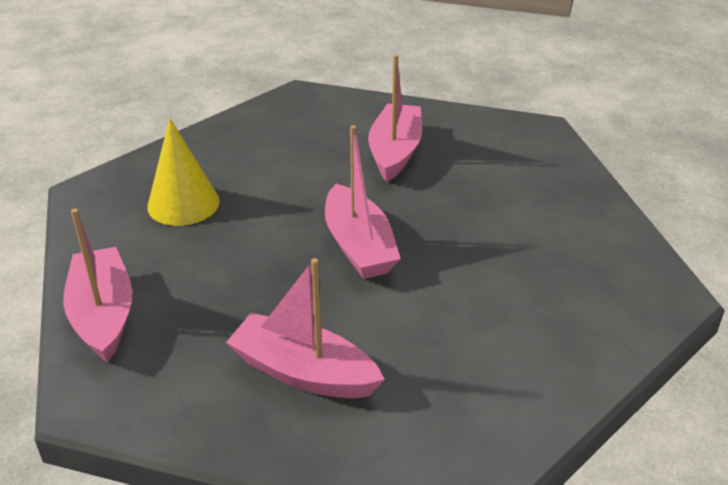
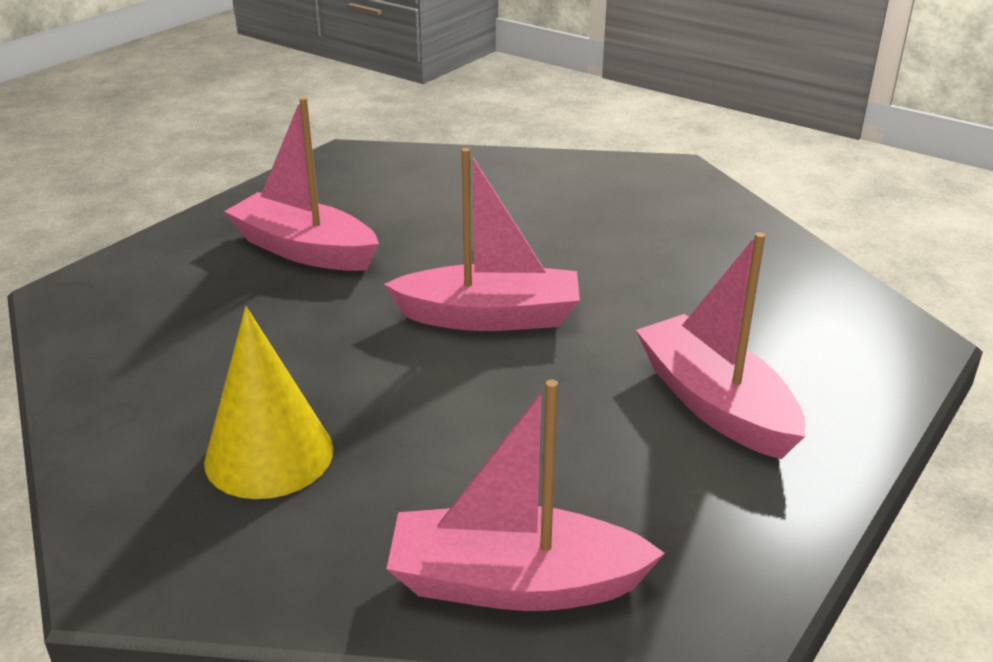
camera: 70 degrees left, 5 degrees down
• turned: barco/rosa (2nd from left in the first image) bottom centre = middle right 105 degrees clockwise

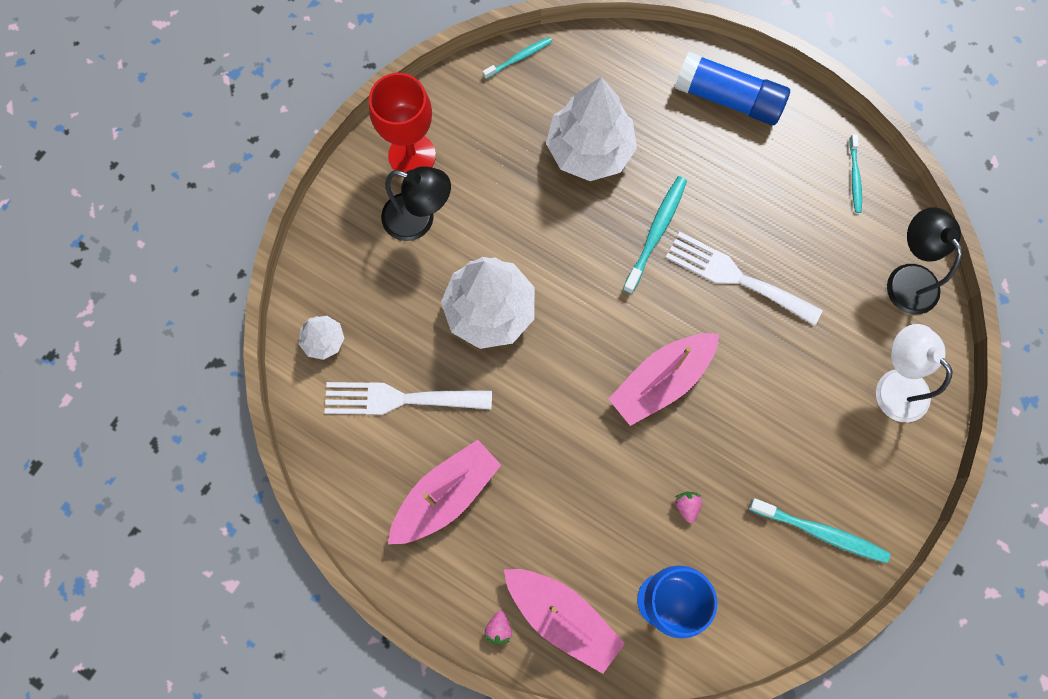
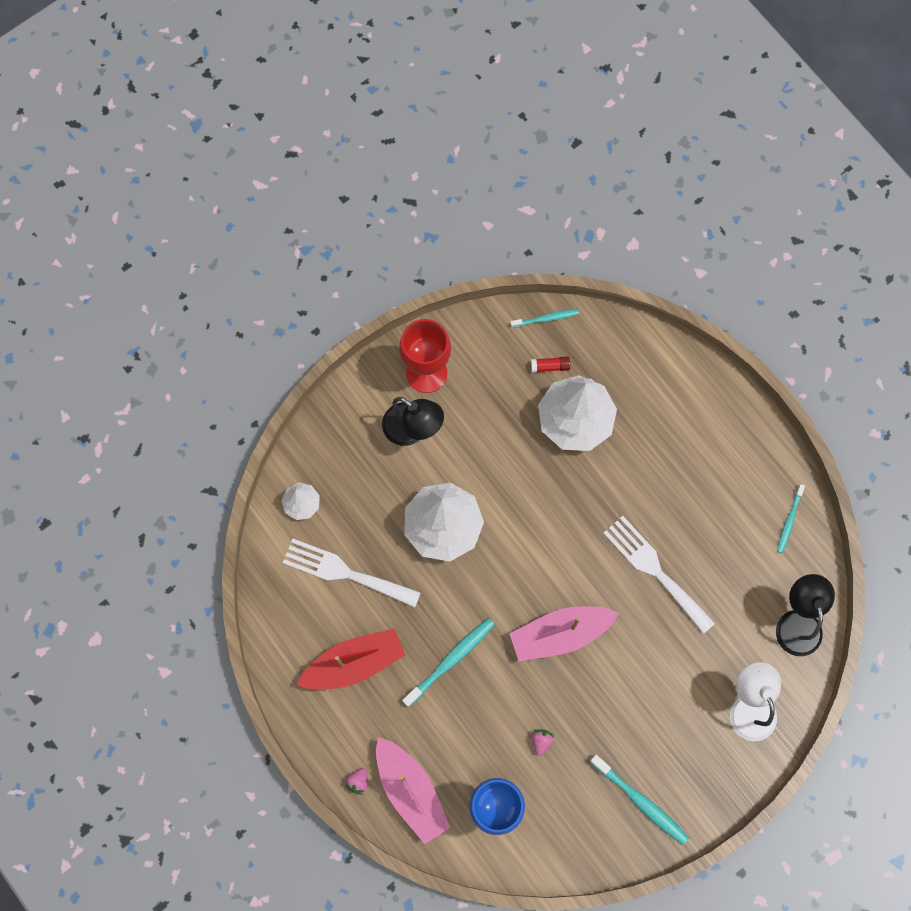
camera: 20 degrees right, 0 degrees up
• recoloured: barco/rosa (1st from left) bottom centre to barco/rojo bottom centre
• moved: cepillo de dientes/turquesa (2nd from left in the first image) centre to cepillo de dientes/turquesa (1st from left) bottom centre
• added: barra de pegamento/rojo centre
• removed: barra de pegamento/azul top right

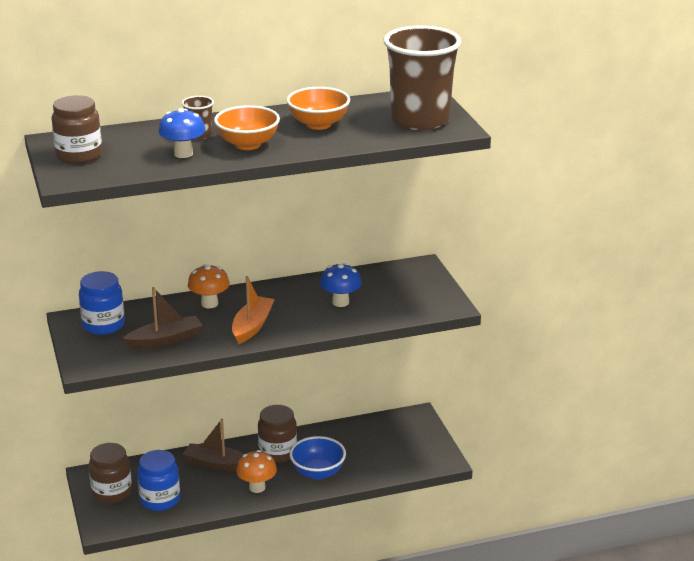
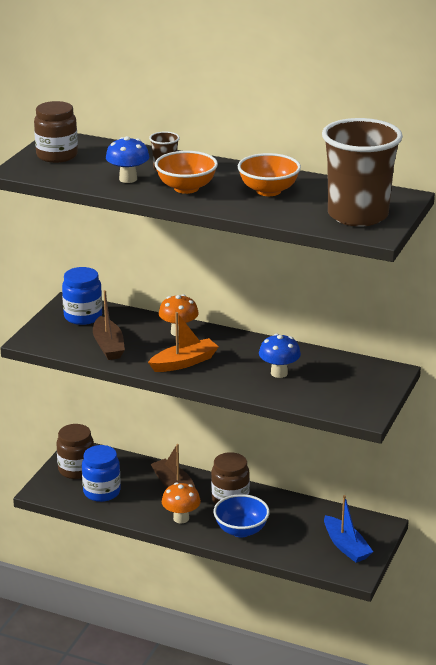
camera: 40 degrees right, 0 degrees up
• turned: barco/marrón (1st from left) middle left = middle left 60 degrees clockwise
• added: barco/azul bottom right

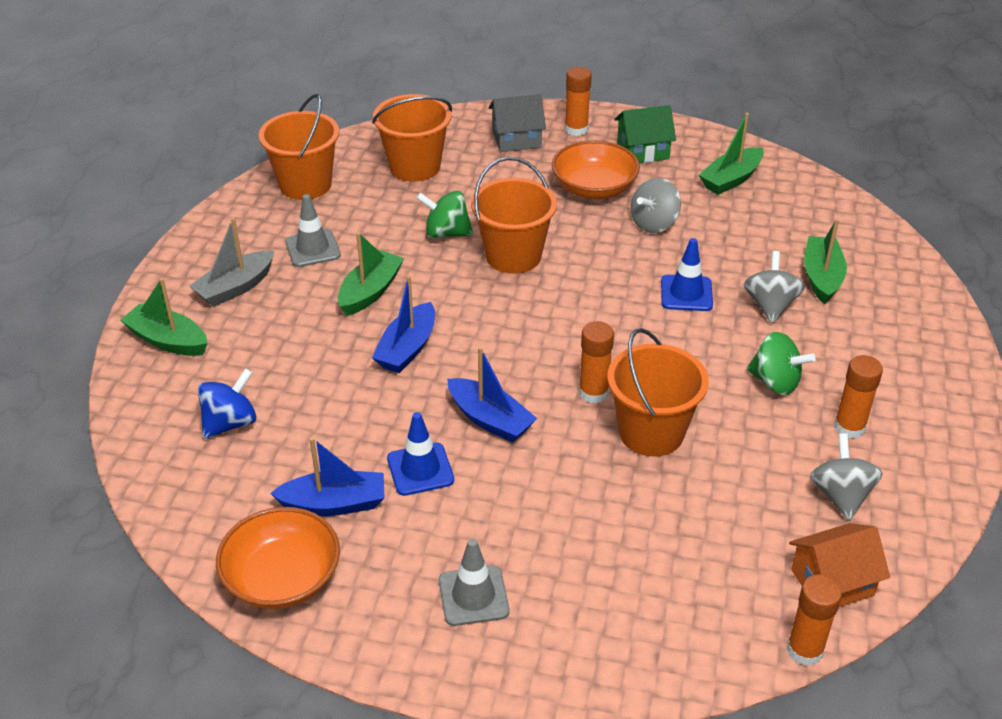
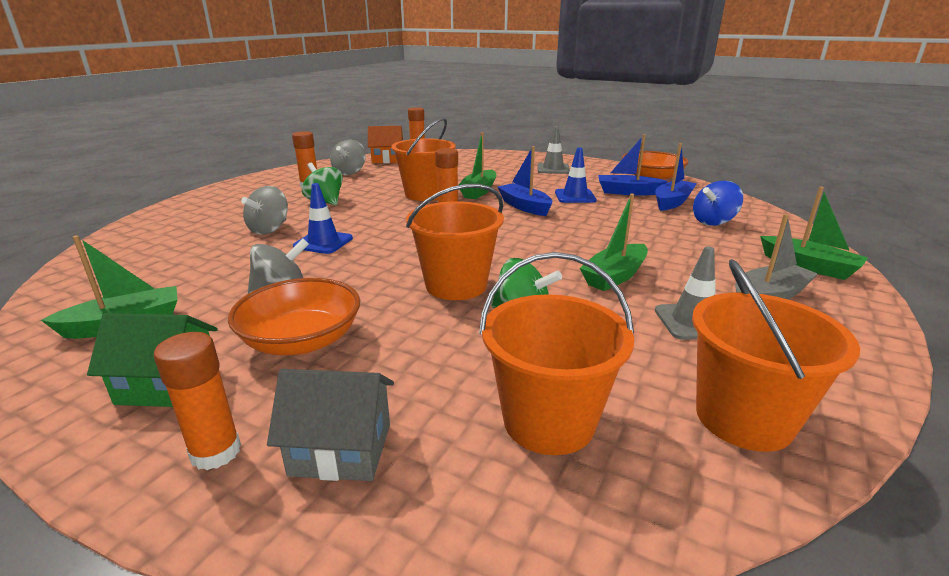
camera: 165 degrees left, 15 degrees down
• moved: barco/verde (4th from left in the first image) middle right to barco/verde (2nd from left) top centre
• moved: barco/azul (2nd from left in the first image) centre to barco/azul (3rd from left) top right

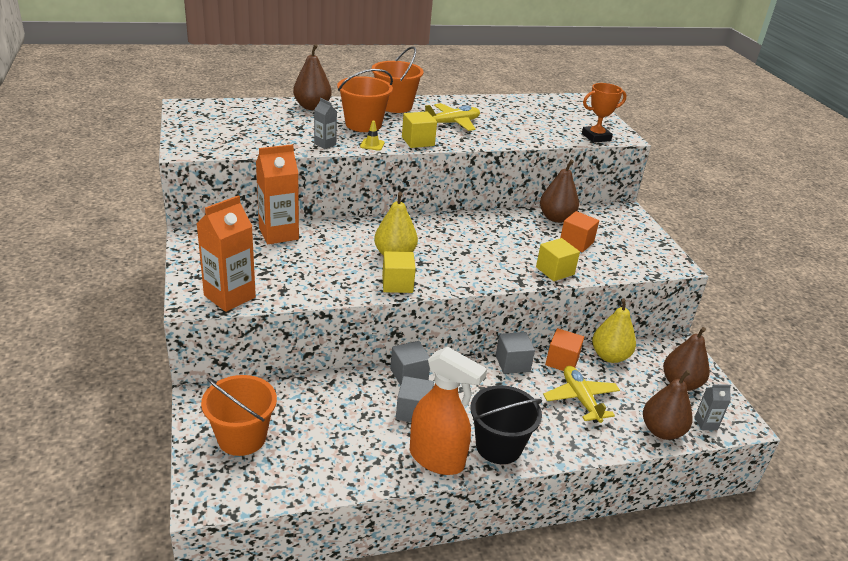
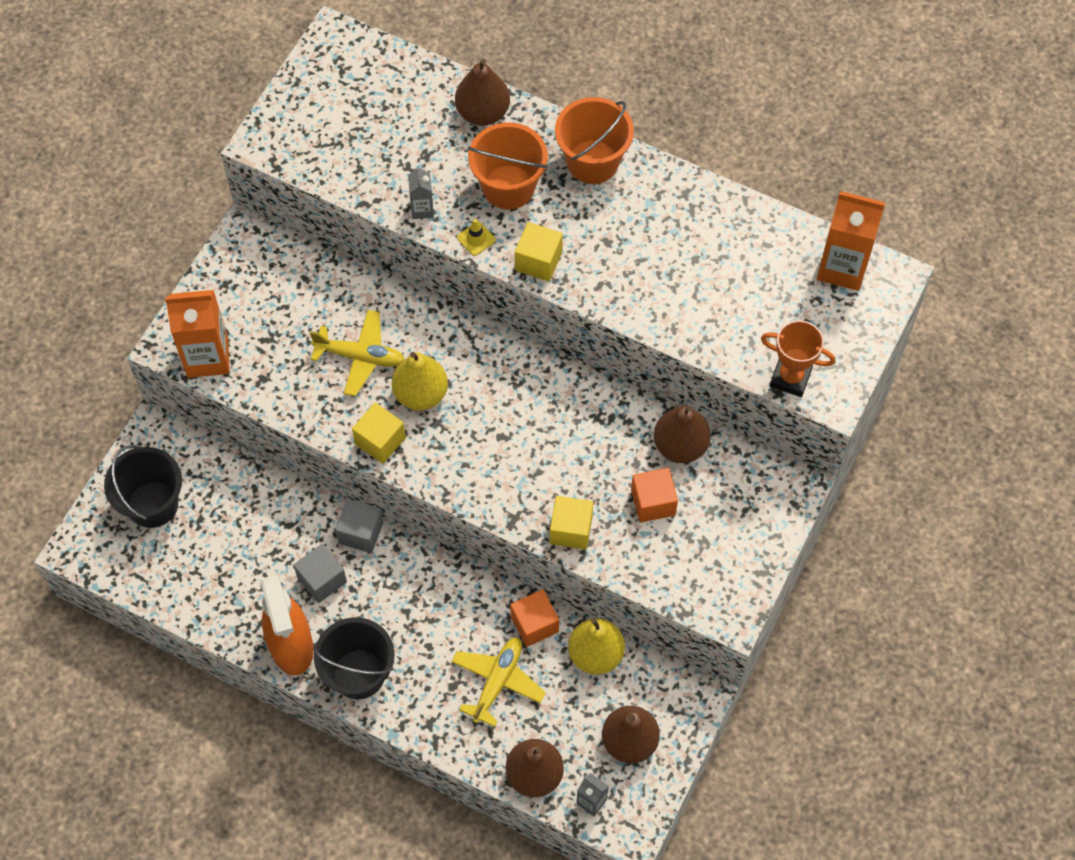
camera: 45 degrees right, 30 degrees up
• recoloured: balde/naranja (1st from left) bottom left to balde/negro (1st from left) middle left
• moved: avión/amarillo (1st from left) top centre to middle left
• moved: cartón de leche/naranja (2nd from left) middle left to top right
• removed: cubo/gris (3rd from left) centre

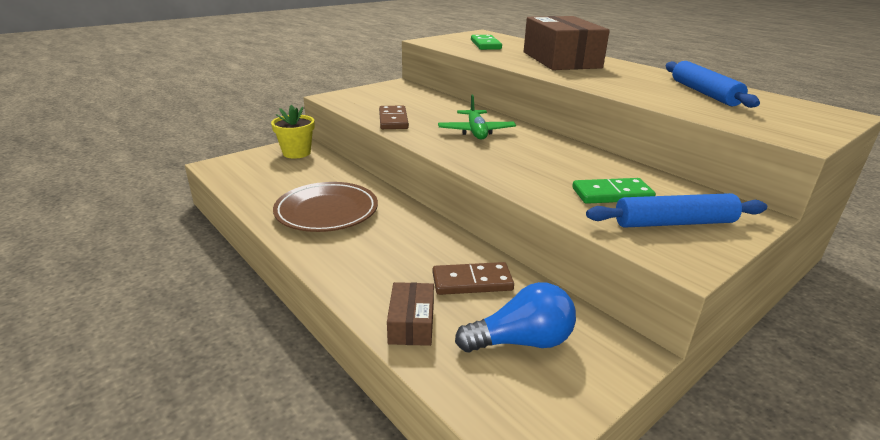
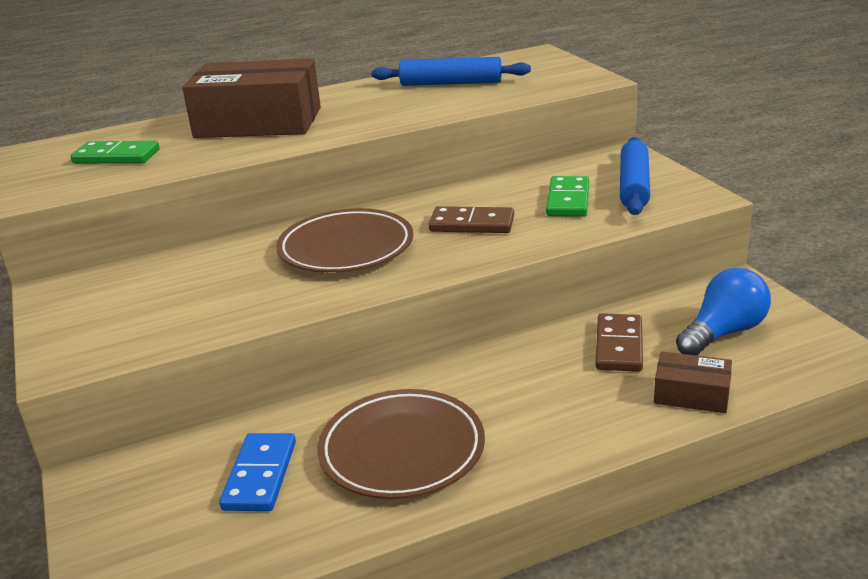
camera: 70 degrees left, 0 degrees up
• added: ficha de dominó/azul bottom left
• replaced: avión/verde top centre to plato/marrón (1st from left) centre
• moved: ficha de dominó/marrón (1st from left) top centre to centre
• turned: bombilla/azul bottom centre = middle right 45 degrees clockwise
• removed: maceta/amarillo top left

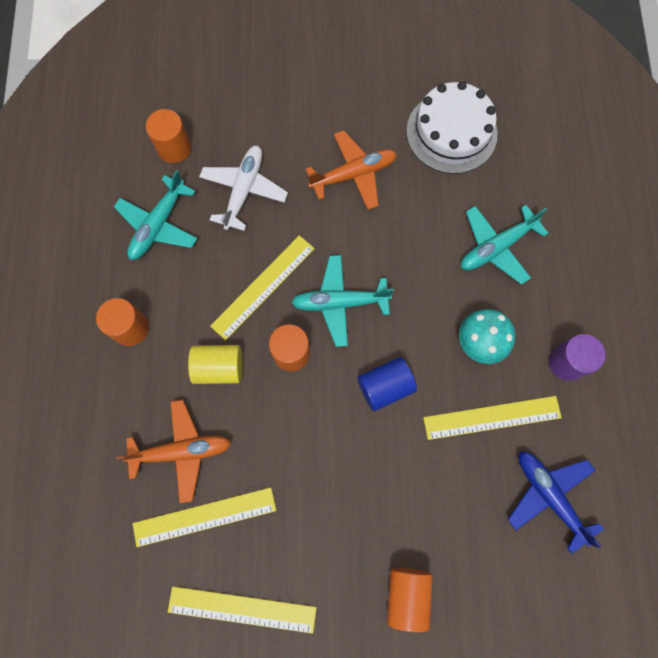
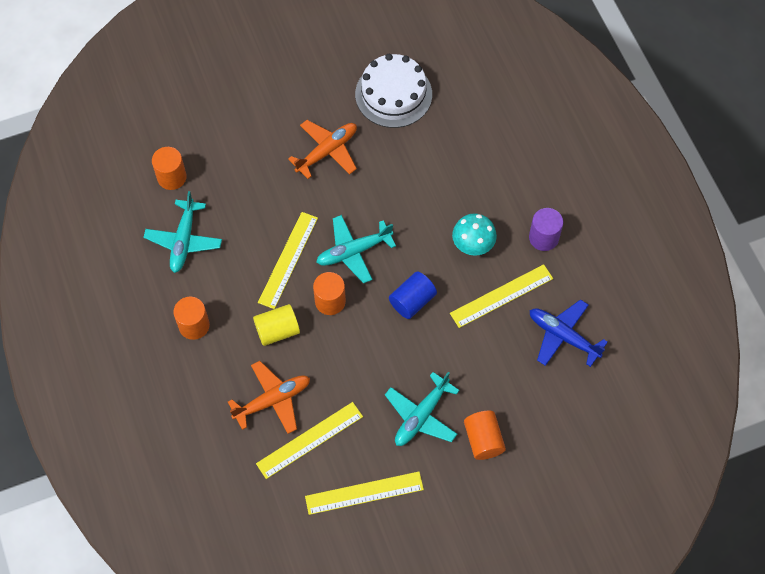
camera: 20 degrees left, 10 degrees down
• moved: avión/turquesa (3rd from left) middle right to bottom centre
• removed: avión/blanco top centre

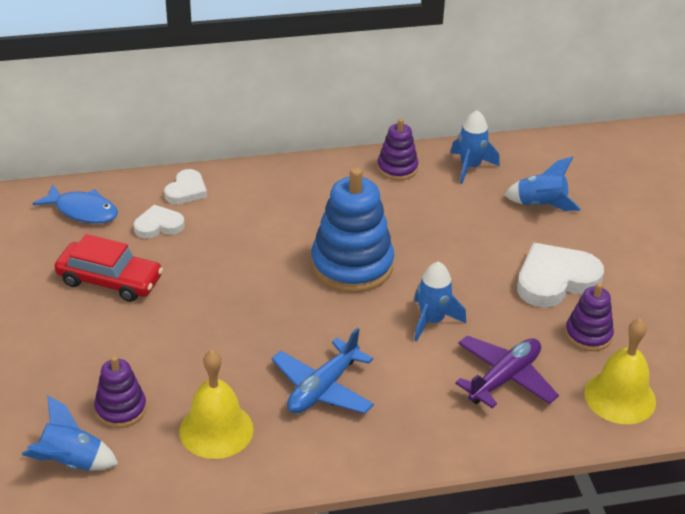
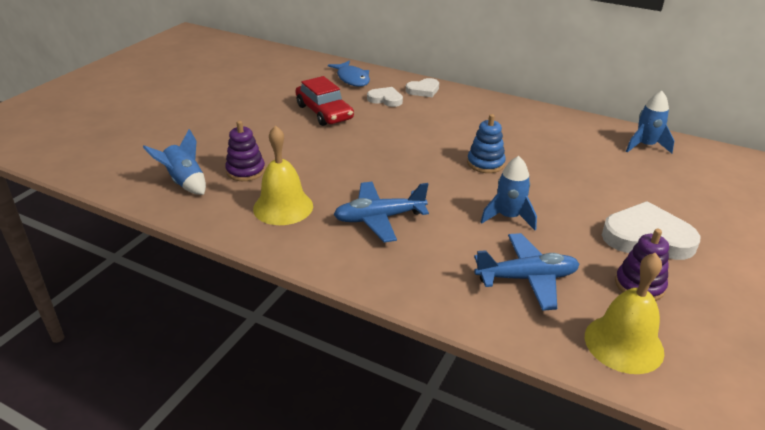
camera: 40 degrees right, 5 degrees down
• resized: juguete apilable/azul centre = top centre x0.54
• recoloured: avión/morado bottom right to avión/azul (2nd from left) middle right
• removed: juguete apilable/morado (2nd from left) top centre
• removed: cohete/azul (4th from left) middle right

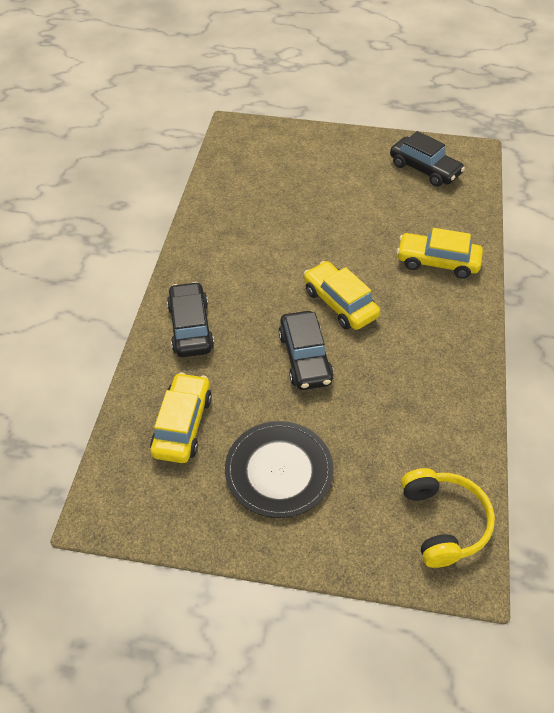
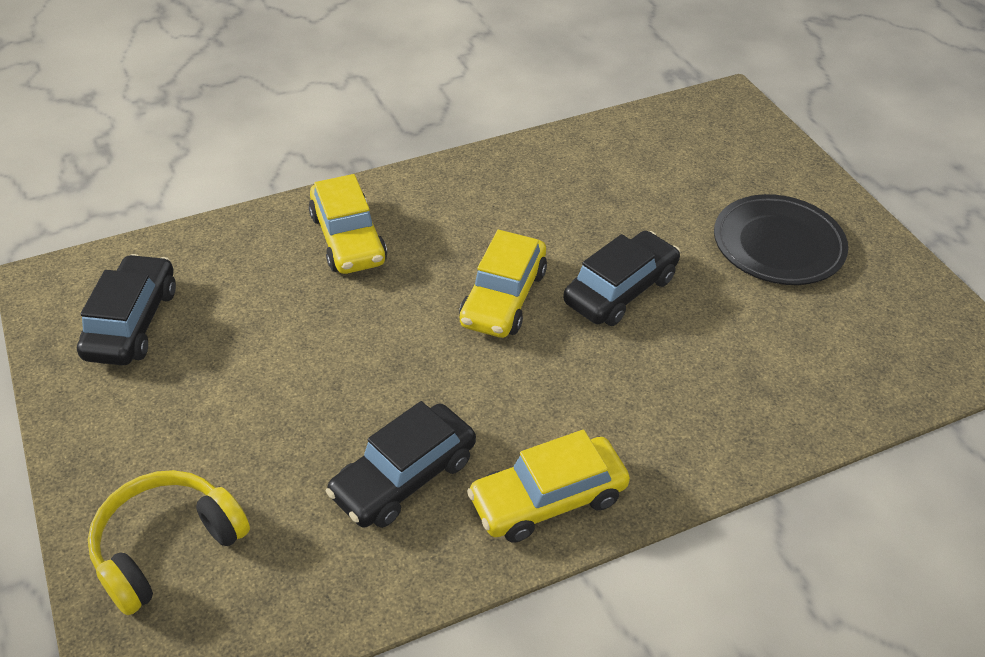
camera: 125 degrees left, 5 degrees down
• moved: auriculares/amarillo bottom right to bottom left
• moved: coche/negro (1st from left in the first image) centre to coche/negro (2nd from left) bottom centre
• moved: coche/amarillo (1st from left in the first image) middle left to coche/amarillo (3rd from left) bottom centre

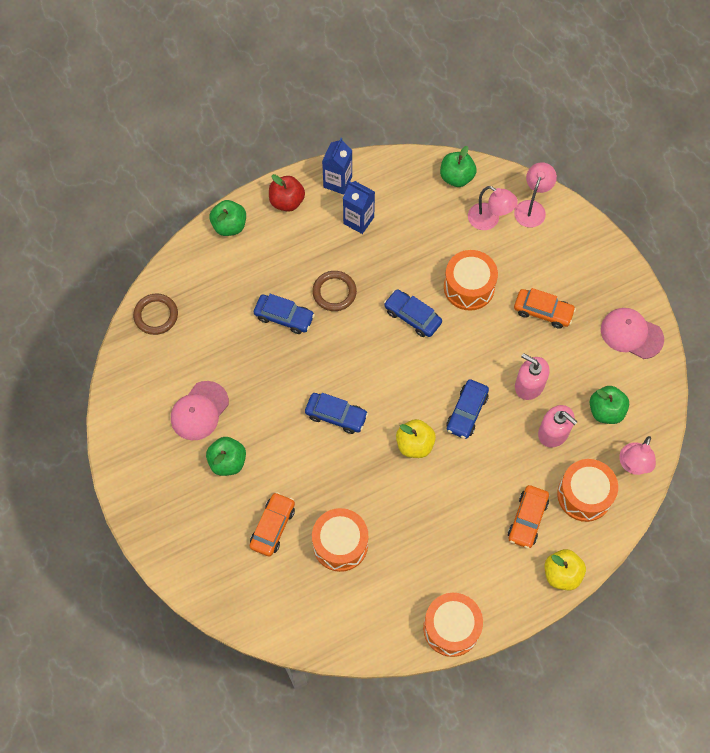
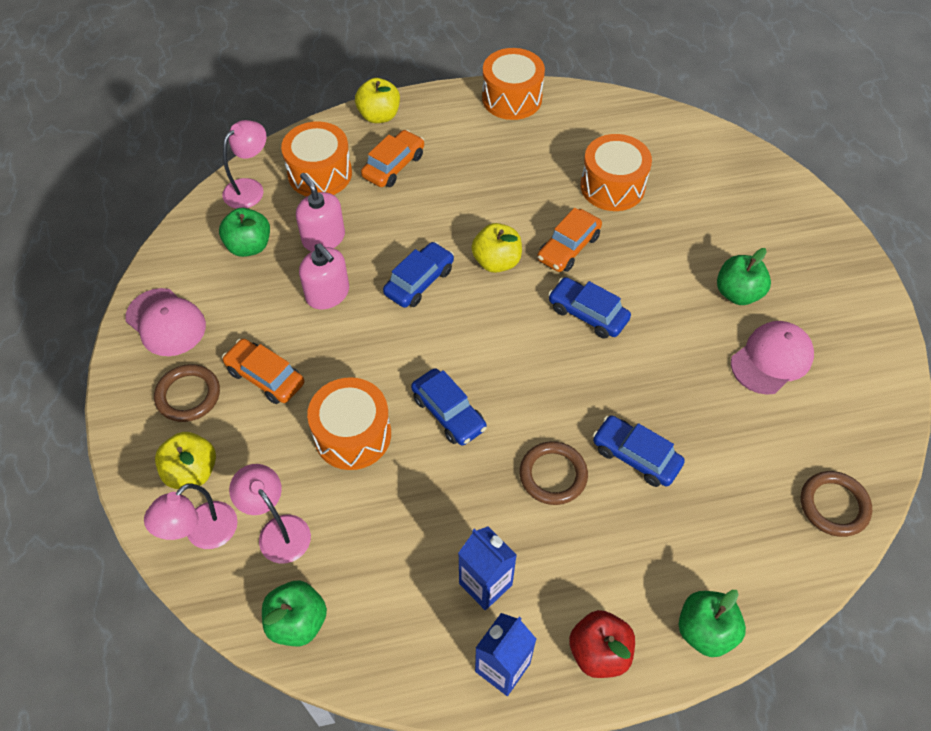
camera: 165 degrees left, 10 degrees down
• added: anillo/marrón (1st from left) middle left
• added: manzana/amarillo (1st from left) middle left
• moved: coche/naranja (1st from left in the first image) bottom centre to coche/naranja (3rd from left) top centre

